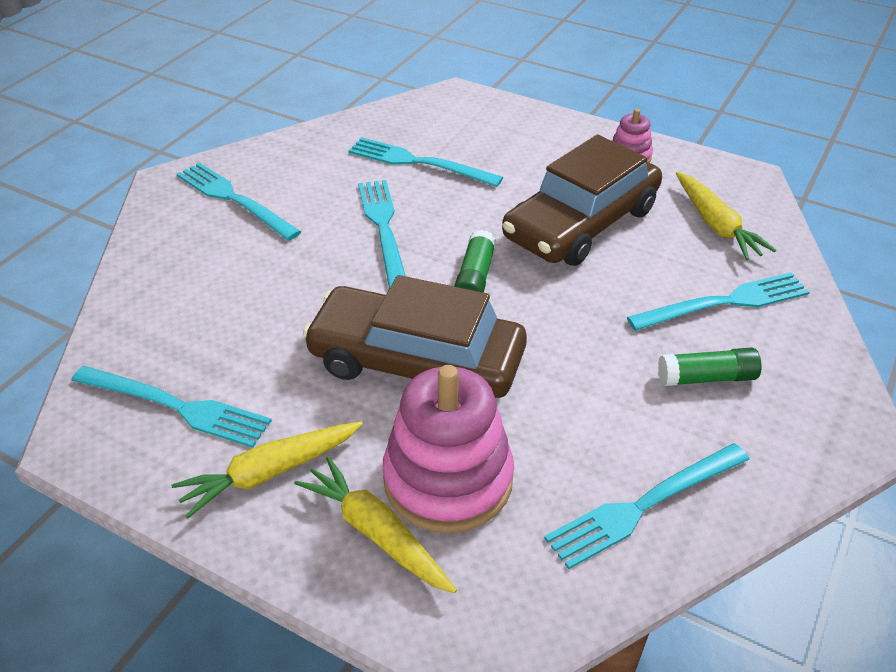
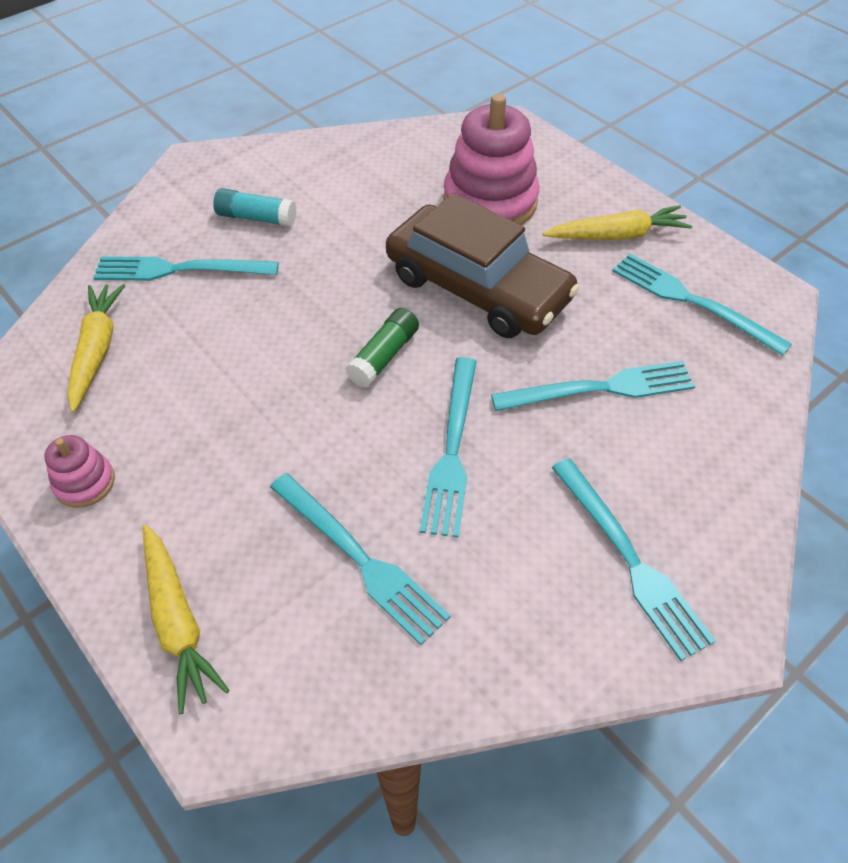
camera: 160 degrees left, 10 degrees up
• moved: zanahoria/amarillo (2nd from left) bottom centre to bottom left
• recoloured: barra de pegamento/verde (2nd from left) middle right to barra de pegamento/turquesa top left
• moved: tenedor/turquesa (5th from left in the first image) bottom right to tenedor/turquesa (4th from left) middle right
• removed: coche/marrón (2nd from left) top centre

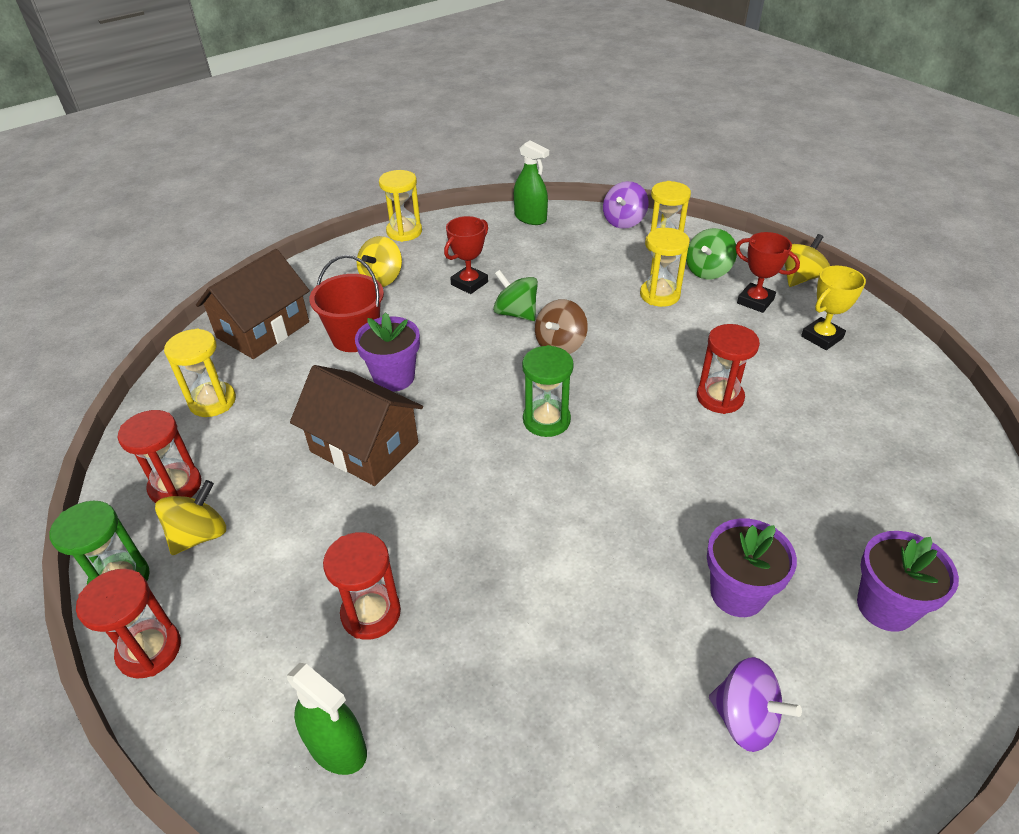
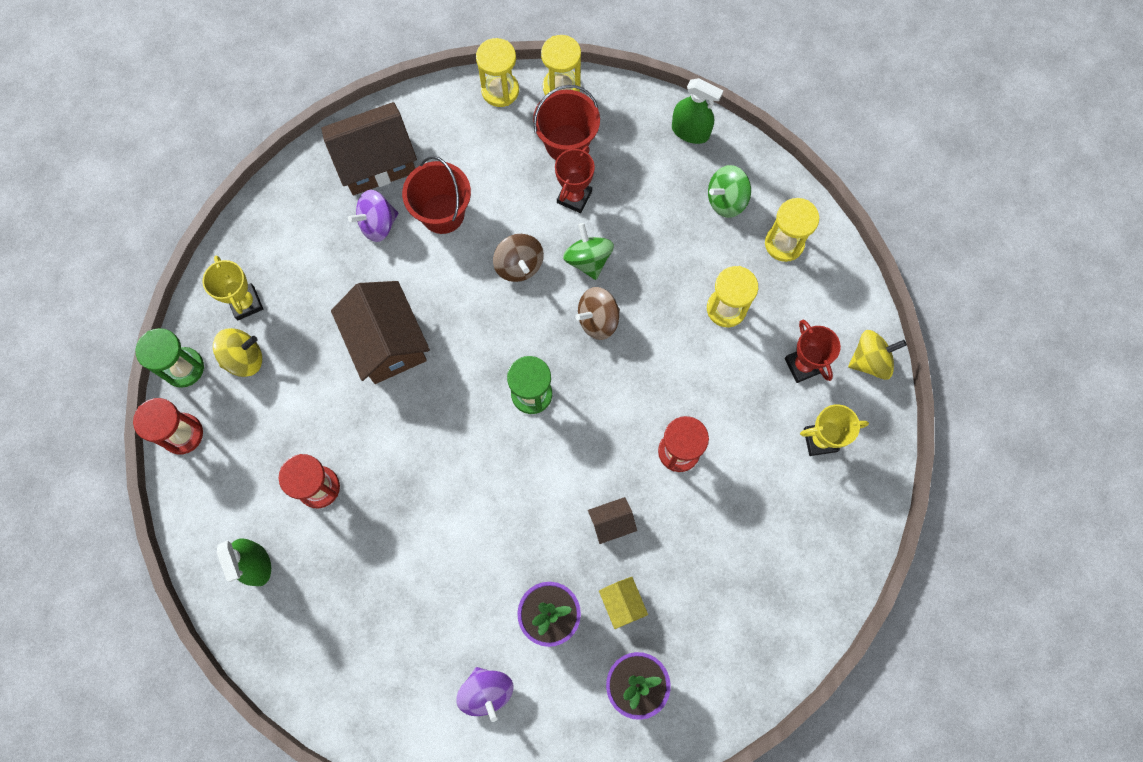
camera: 30 degrees right, 30 degrees up
• replaced: reloj de arena/rojo (2nd from left) middle left to trofeo/amarillo (1st from left) middle left
• moved: peonza/morado (1st from left) top centre to top left
• moved: reloj de arena/amarillo (1st from left) middle left to top centre
• added: peonza/marrón (1st from left) centre
• added: balde/rojo (2nd from left) top centre
• turned: trofeo/rojo (1st from left) top centre = top centre 45 degrees counterclockwise
• added: casa/marrón (3rd from left) bottom centre
• added: casa/amarillo bottom centre
• turned: pulverizador/verde (2nd from left) top centre = top centre 45 degrees counterclockwise
• moved: peonza/verde (2nd from left) top right to top centre
• removed: maceta/morado (1st from left) centre
• removed: peonza/amarillo (2nd from left) top centre

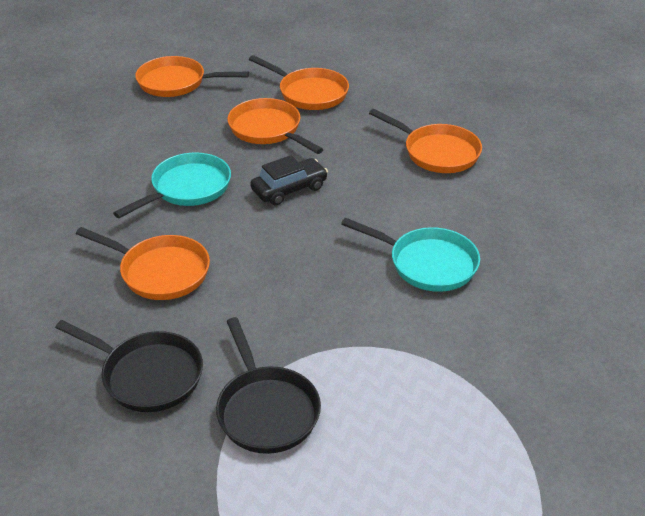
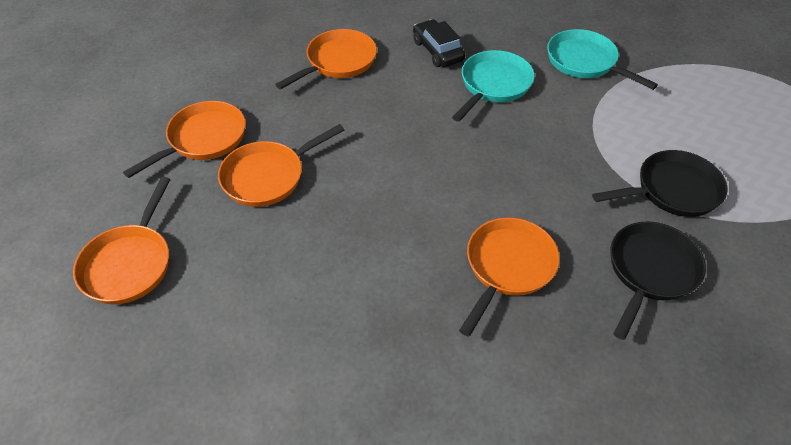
camera: 85 degrees left, 10 degrees up
• moved: coche/negro centre to top centre
• moved: sartén/turquesa (1st from left in the first image) middle left to sartén/turquesa (2nd from left) top right

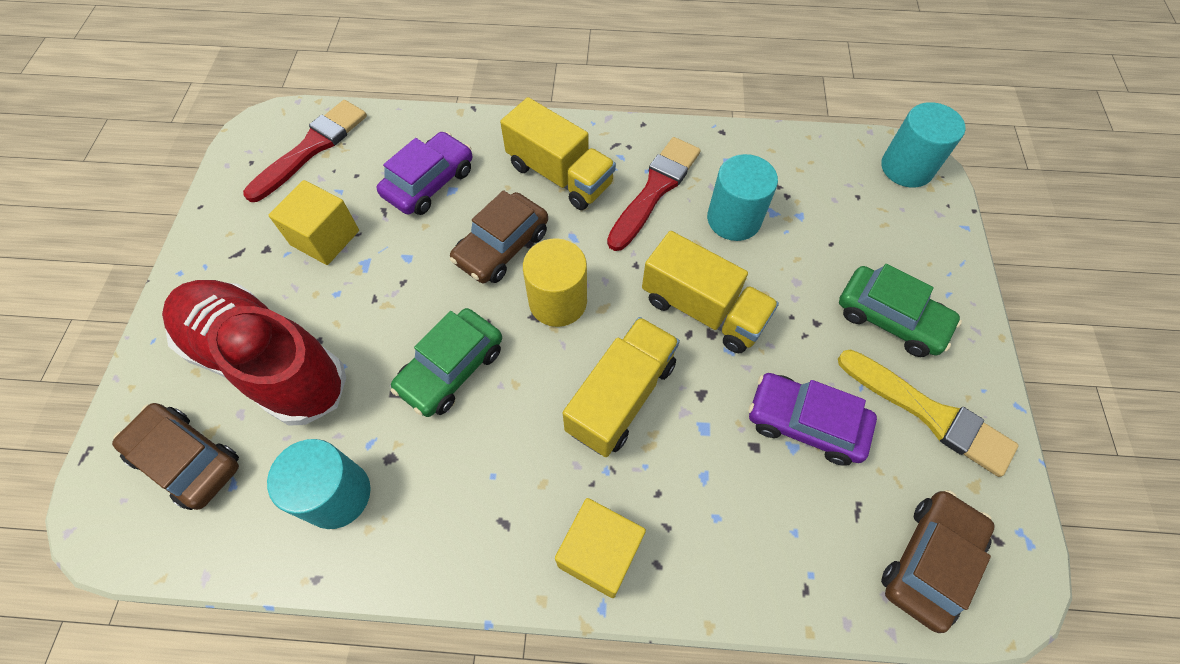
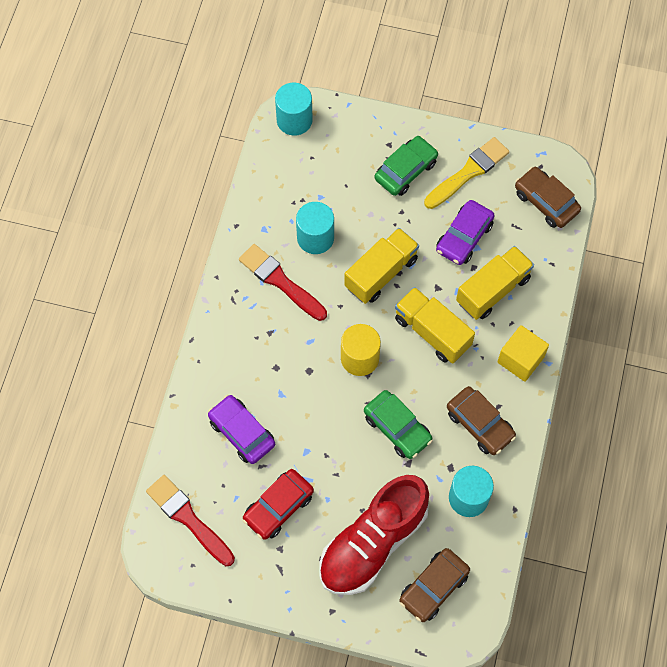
camera: 80 degrees left, 5 degrees up
• replaced: cubo/amarillo (1st from left) middle left to coche/rojo bottom centre
• moved: coche/marrón (2nd from left) centre to middle right
• moved: camión/amarillo (1st from left in the first image) top centre to camión/amarillo (3rd from left) middle right

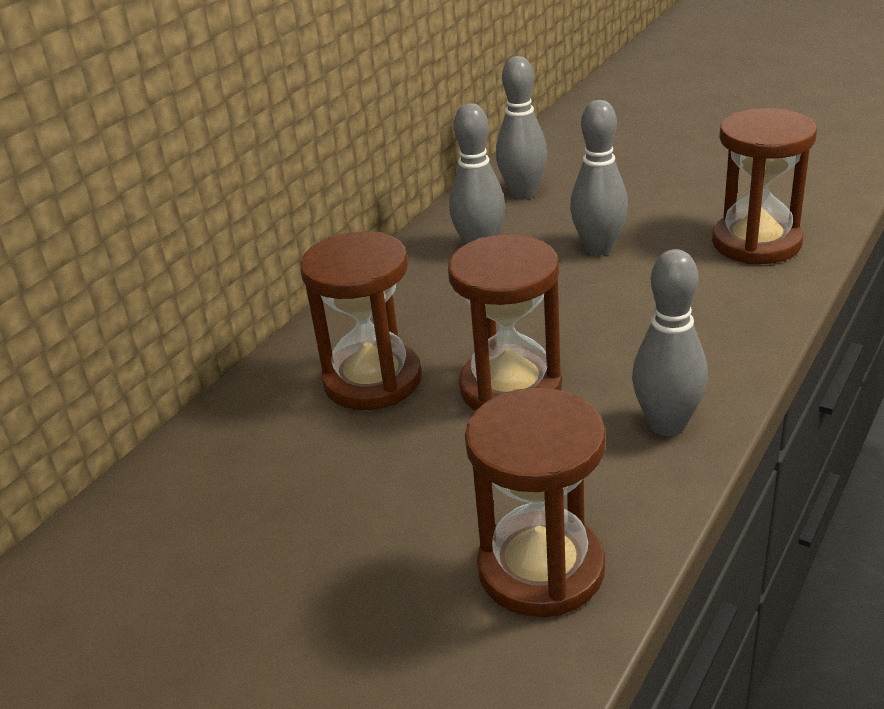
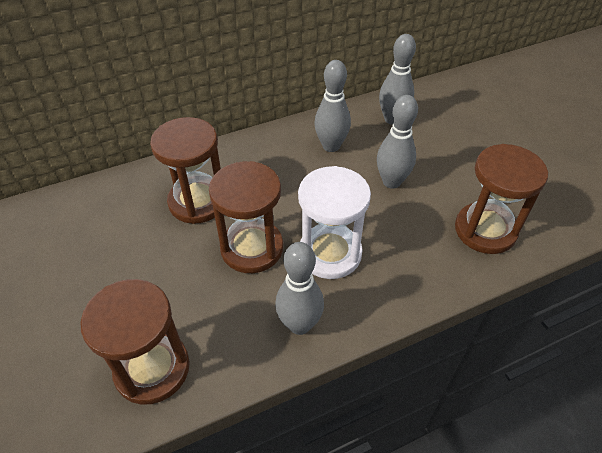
camera: 30 degrees right, 15 degrees up
• added: reloj de arena/blanco centre

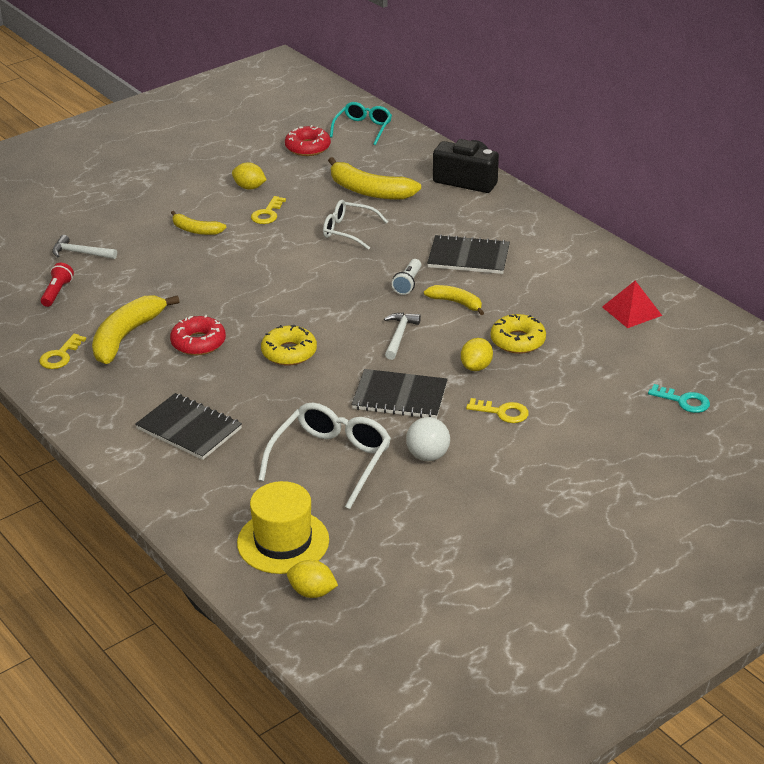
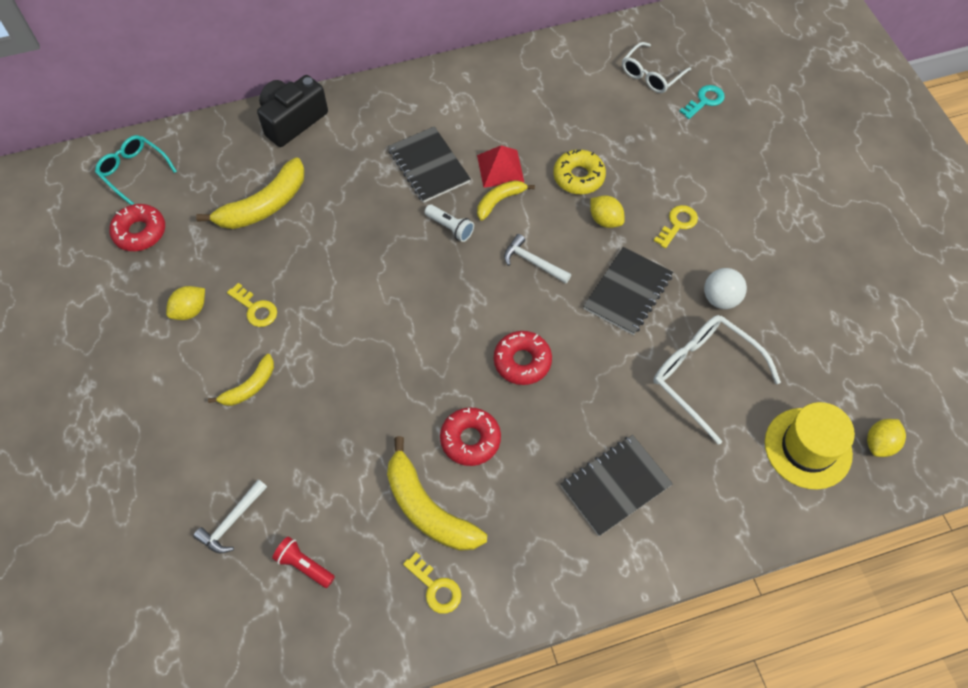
camera: 70 degrees left, 25 degrees up
• turned: cuaderno/negro (3rd from left in the first image) top centre = top centre 60 degrees counterclockwise
• moved: pirámide/rojo middle right to top centre
• recoloured: rosquilla/amarillo (1st from left) centre to rosquilla/rojo (3rd from left) centre
• moved: gafas/blanco (2nd from left in the first image) top centre to gafas/blanco (1st from left) top right

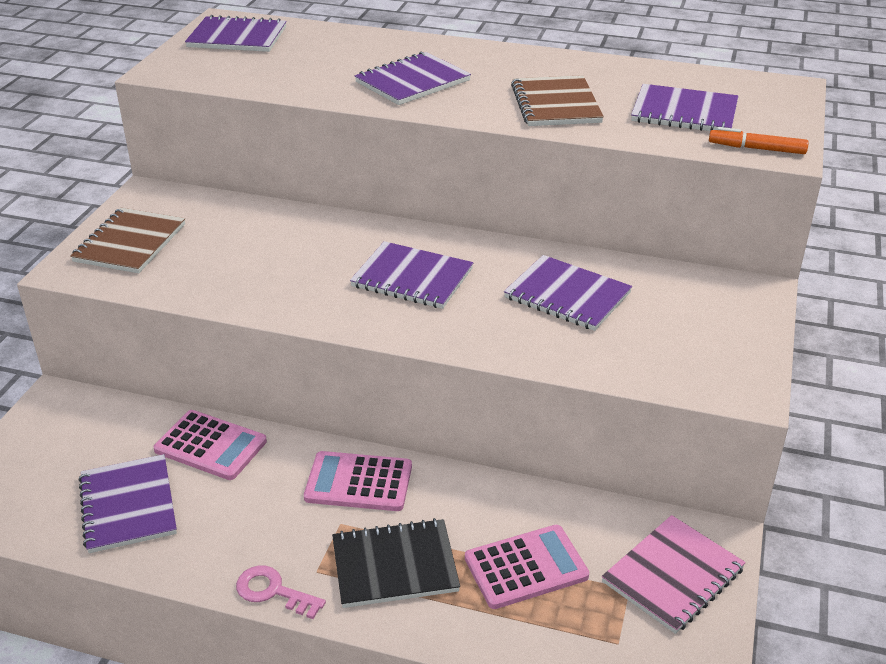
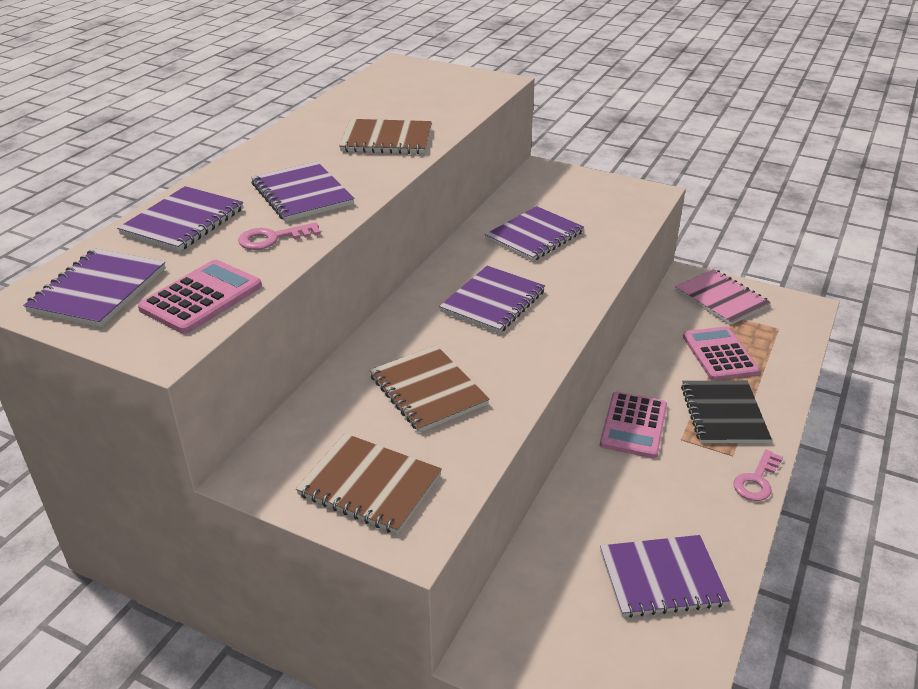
camera: 80 degrees left, 0 degrees up
• moved: cuaderno/morado (6th from left in the first image) top right to cuaderno/morado (2nd from left) top left
• moved: calculadora/rosa (1st from left) bottom left to middle left
• added: llave/rosa (1st from left) middle left
• added: cuaderno/marrón (3rd from left) centre
• removed: rotulador/naranja top right

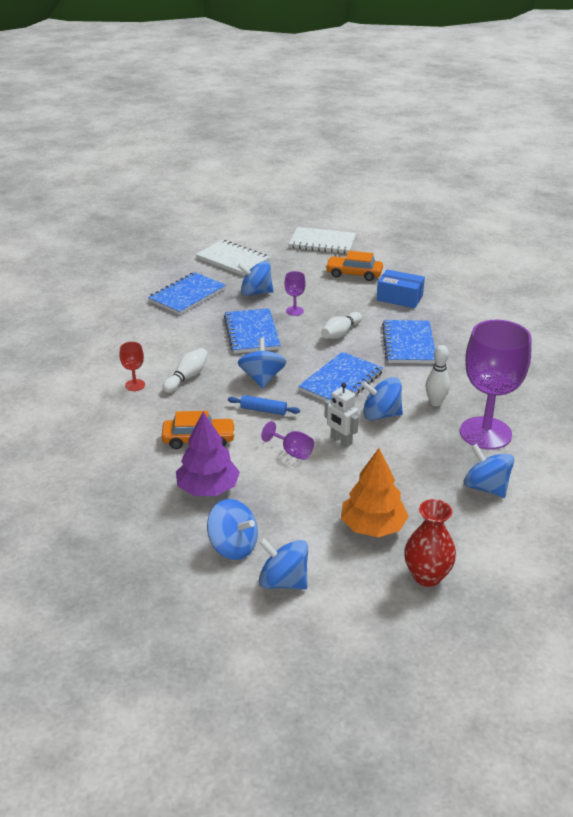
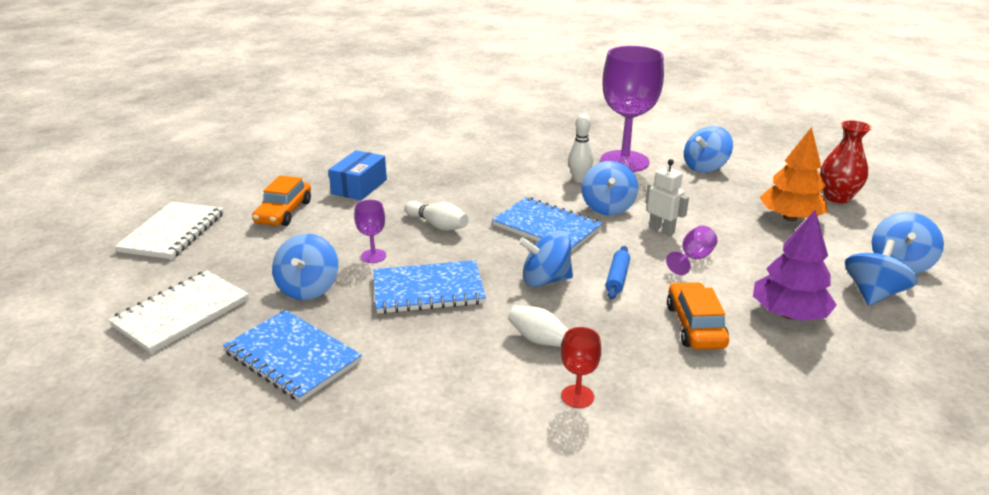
camera: 90 degrees left, 5 degrees down
• turned: robot/blanco centre = middle right 90 degrees counterclockwise
• removed: cuaderno/azul (4th from left) middle right

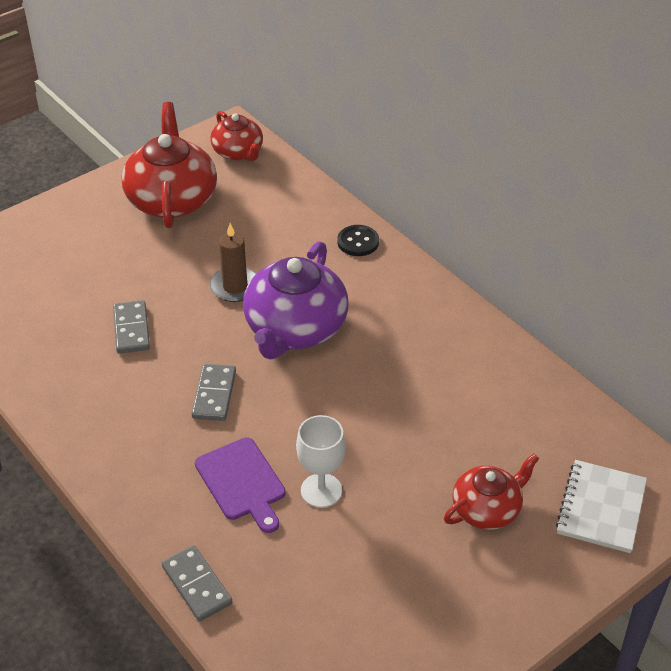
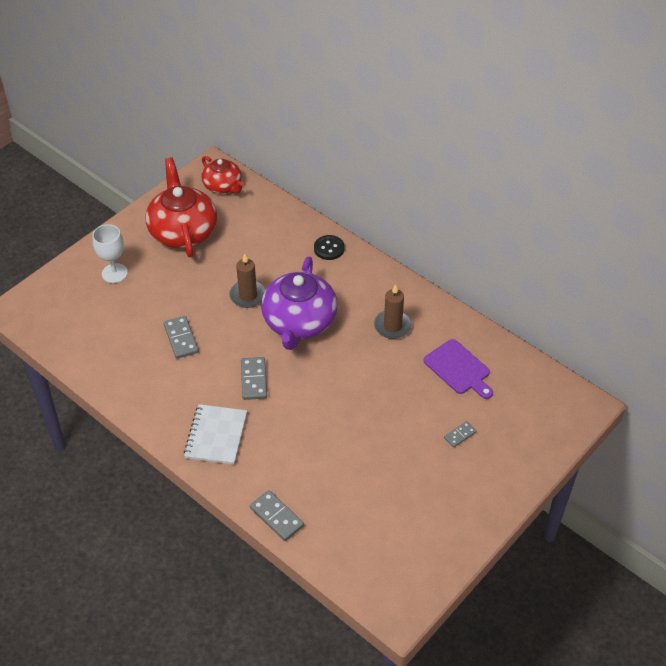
camera: 10 degrees left, 5 degrees up
• moved: copa/blanco bottom centre to middle left
• moved: cuaderno/blanco bottom right to middle left
• added: vela/marrón (2nd from left) centre
• moved: tabla de cortar/morado bottom centre to middle right
• replaced: tetera/rojo (3rd from left) bottom right to ficha de dominó/gris (4th from left) middle right

